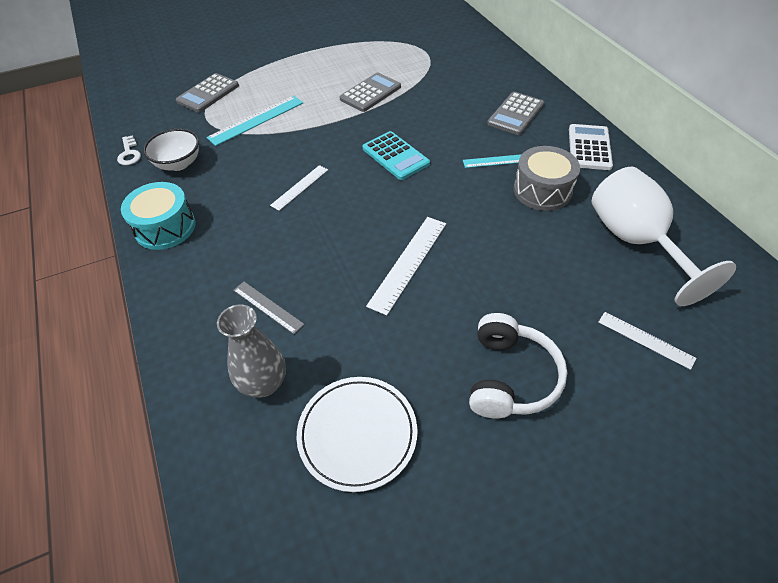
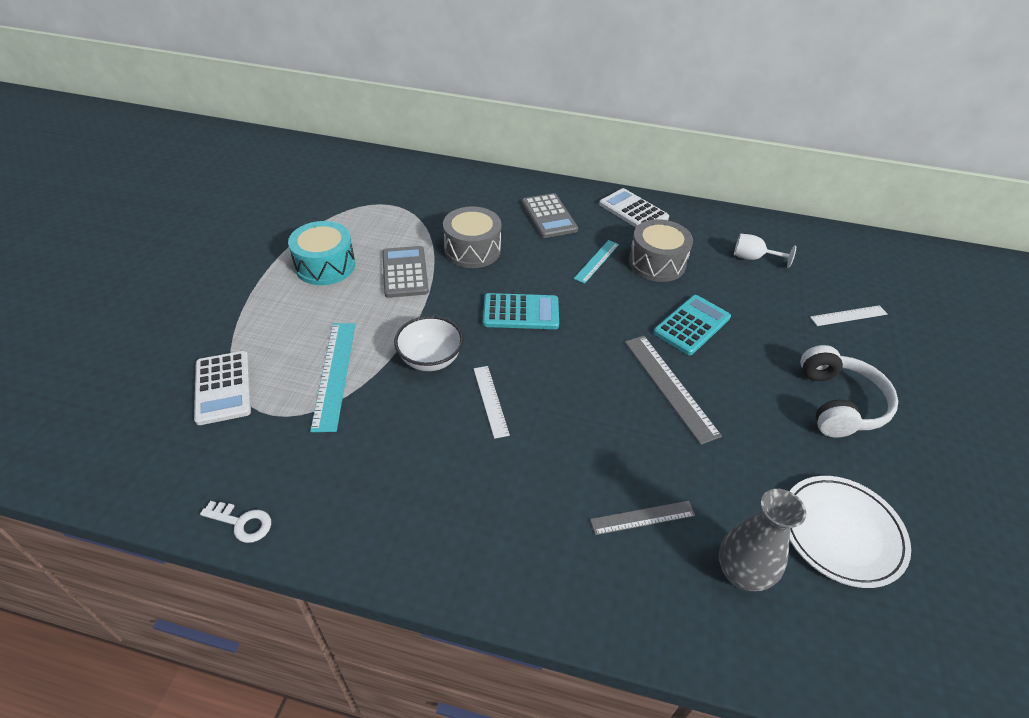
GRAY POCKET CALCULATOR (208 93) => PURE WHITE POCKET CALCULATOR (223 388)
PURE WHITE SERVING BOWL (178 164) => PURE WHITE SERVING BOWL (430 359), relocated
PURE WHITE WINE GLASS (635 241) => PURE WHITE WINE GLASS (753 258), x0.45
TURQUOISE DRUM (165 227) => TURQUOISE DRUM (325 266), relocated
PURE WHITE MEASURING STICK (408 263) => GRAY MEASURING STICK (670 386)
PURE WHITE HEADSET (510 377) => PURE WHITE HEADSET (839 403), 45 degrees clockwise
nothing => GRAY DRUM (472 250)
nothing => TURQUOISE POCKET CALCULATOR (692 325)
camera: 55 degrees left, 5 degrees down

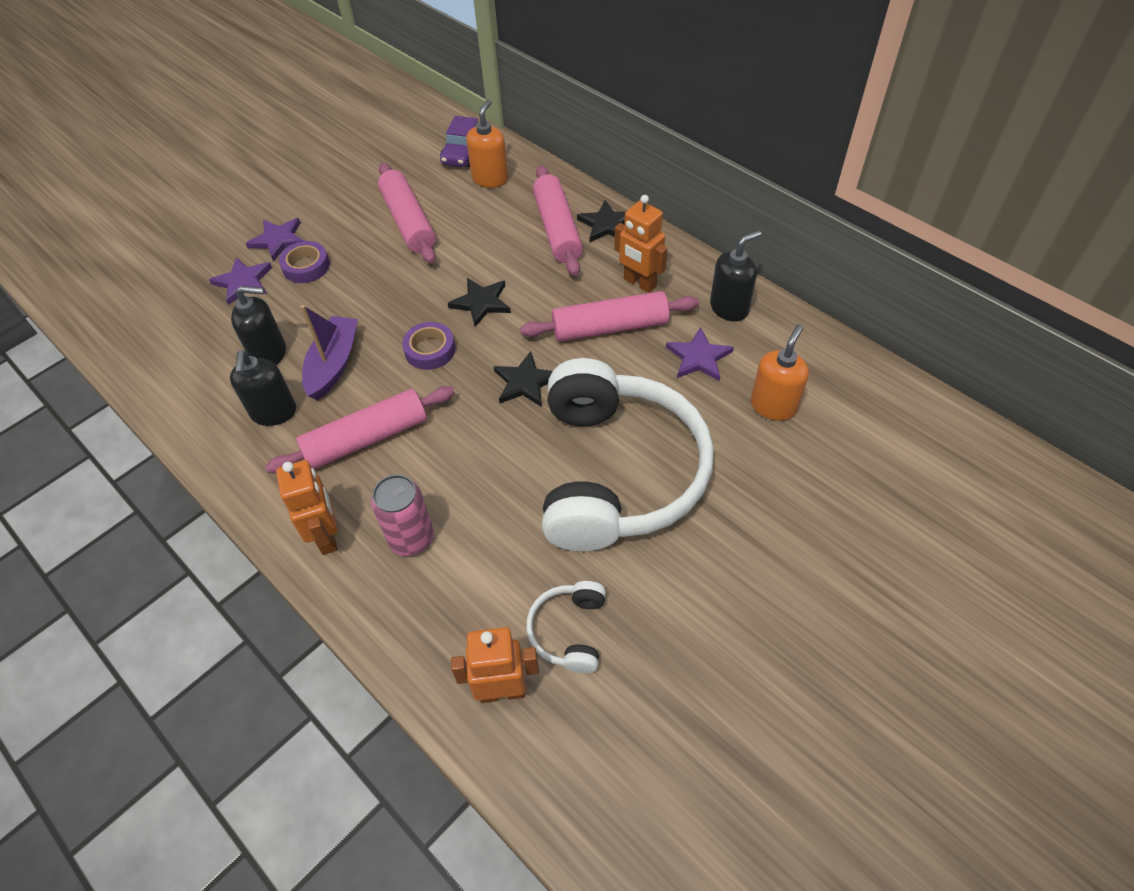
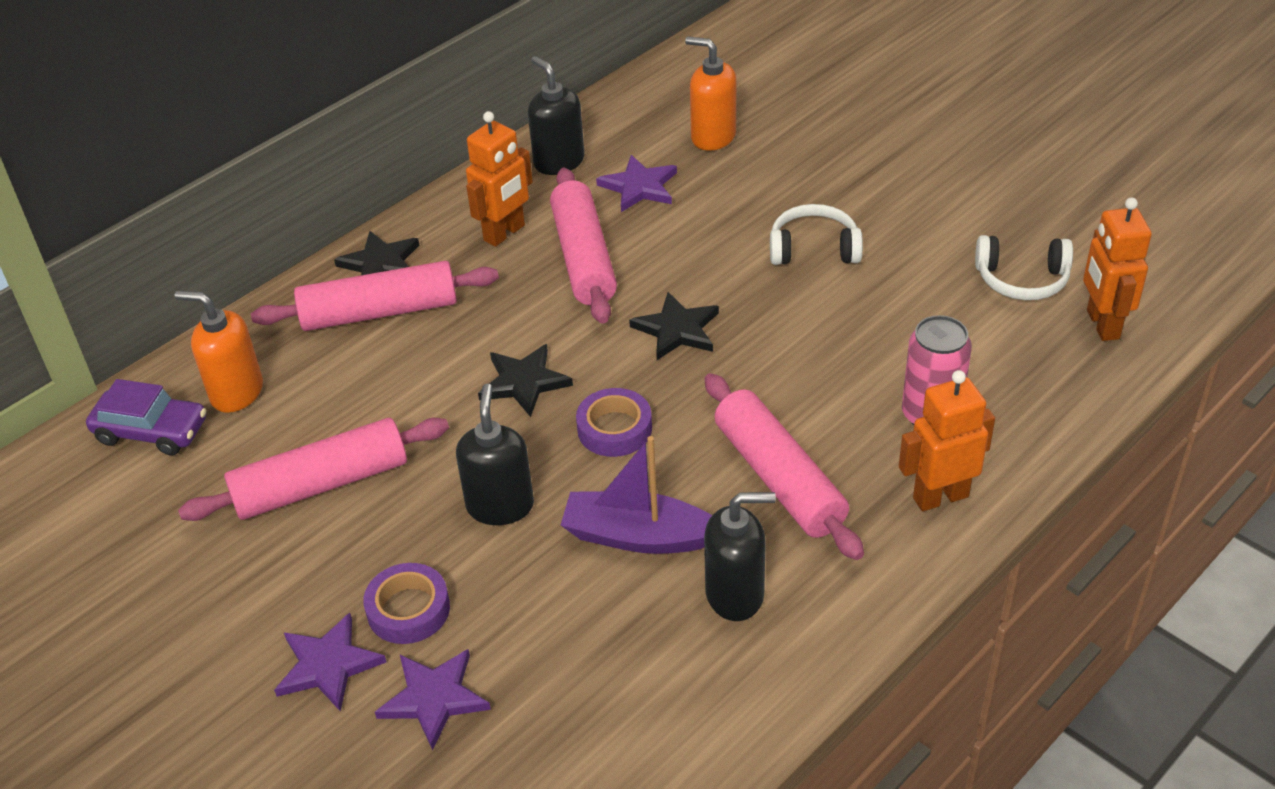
BLACK PUMP BOTTLE (269 353) => BLACK PUMP BOTTLE (500 506), relocated
PURE WHITE HEADSET (617 472) => PURE WHITE HEADSET (814 249), x0.41
camera: 90 degrees left, 10 degrees down

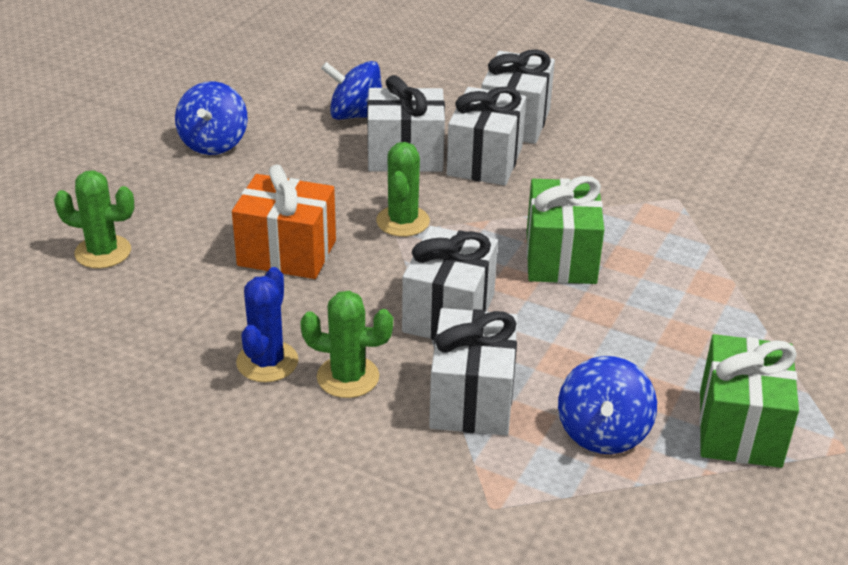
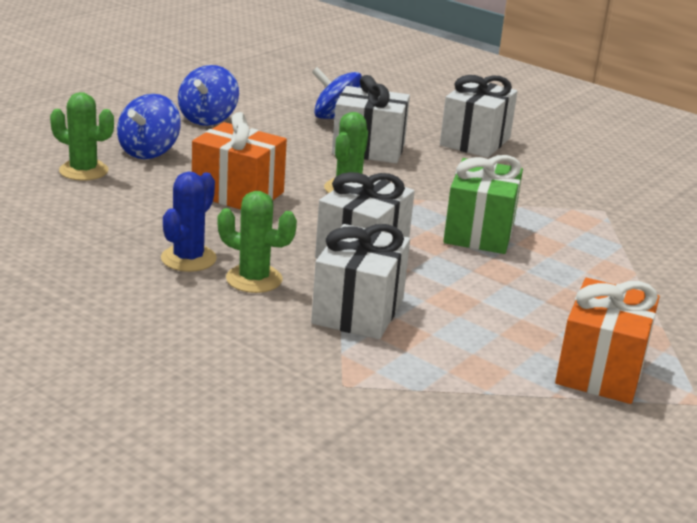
PURE WHITE WRAPPED GIFT (484 161) => nothing
GREEN WRAPPED GIFT (739 428) => ORANGE-COLOURED WRAPPED GIFT (600 370)
ROYAL BLUE WHIRLIGIG (603 432) => ROYAL BLUE WHIRLIGIG (149 152), relocated
camera: 10 degrees right, 10 degrees down

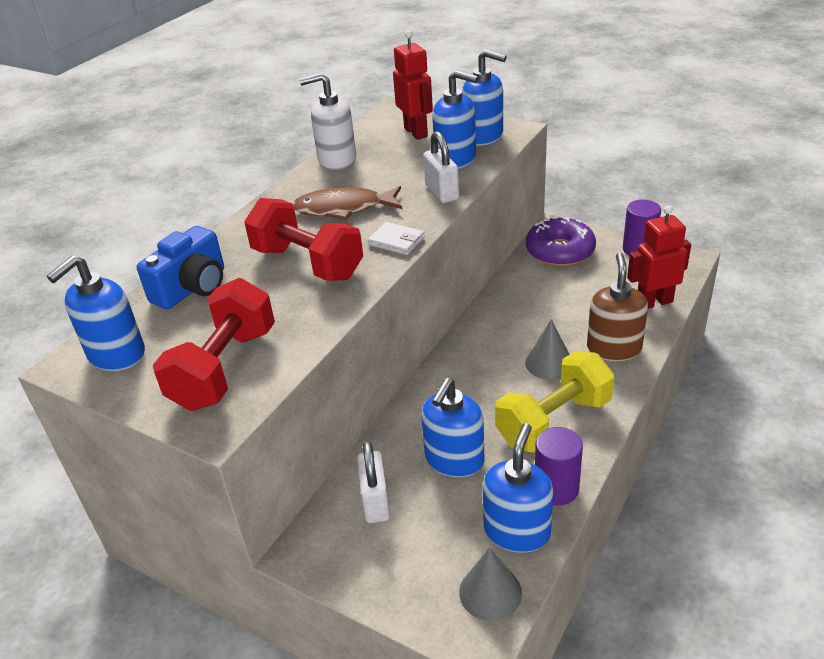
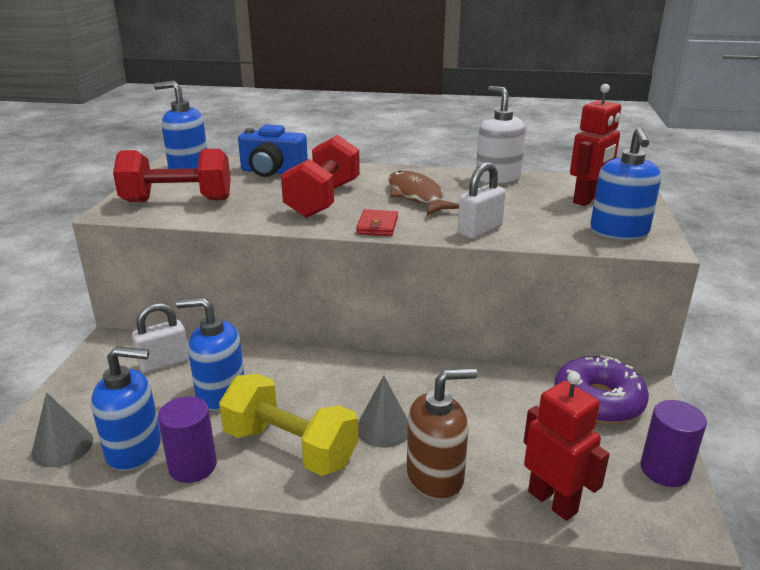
ROYAL BLUE PUMP BOTTLE (456 159) => nothing
PURE WHITE WALLET (396 241) => RED WALLET (377 226)
camera: 65 degrees right, 10 degrees down

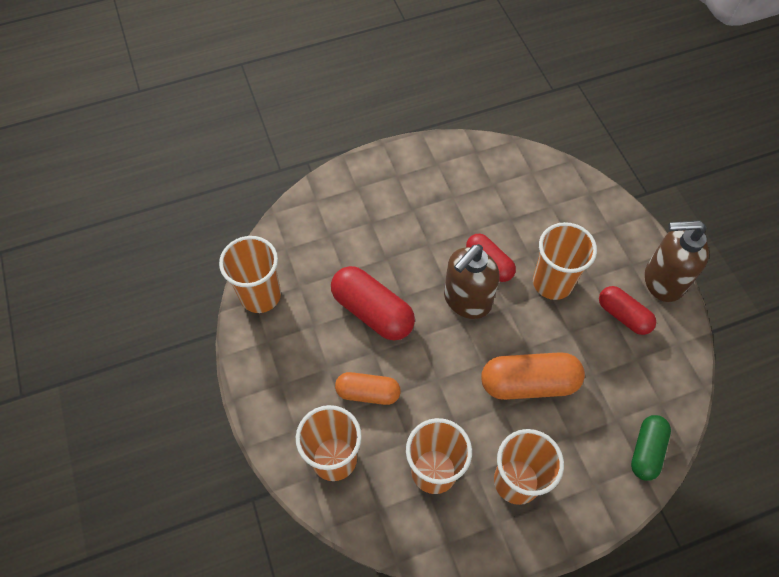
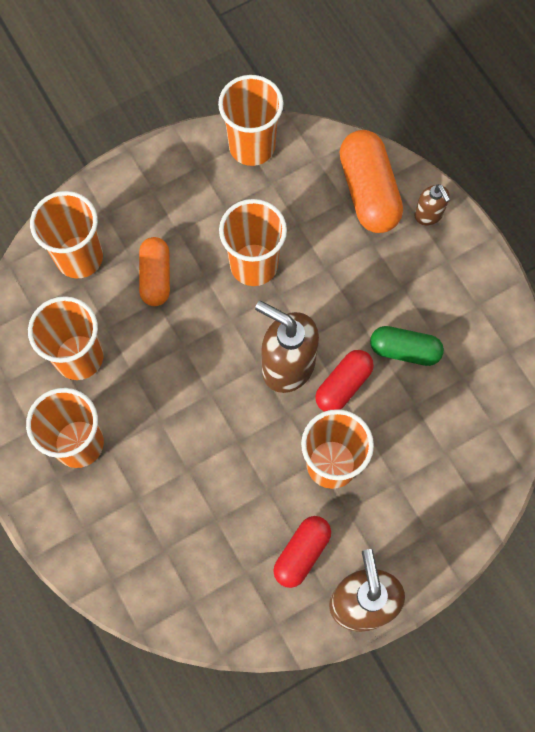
RED PILL SHAPE (372 311) => ORANGE-COLOURED BEAKER (254 265)
ORANGE-COLOURED PILL SHAPE (528 383) => ORANGE-COLOURED PILL SHAPE (368 191), relocated
GREEN PILL SHAPE (646 451) => GREEN PILL SHAPE (404 350), relocated
nothing => DARK BROWN PUMP BOTTLE (429 215)
camera: 80 degrees right, 10 degrees up

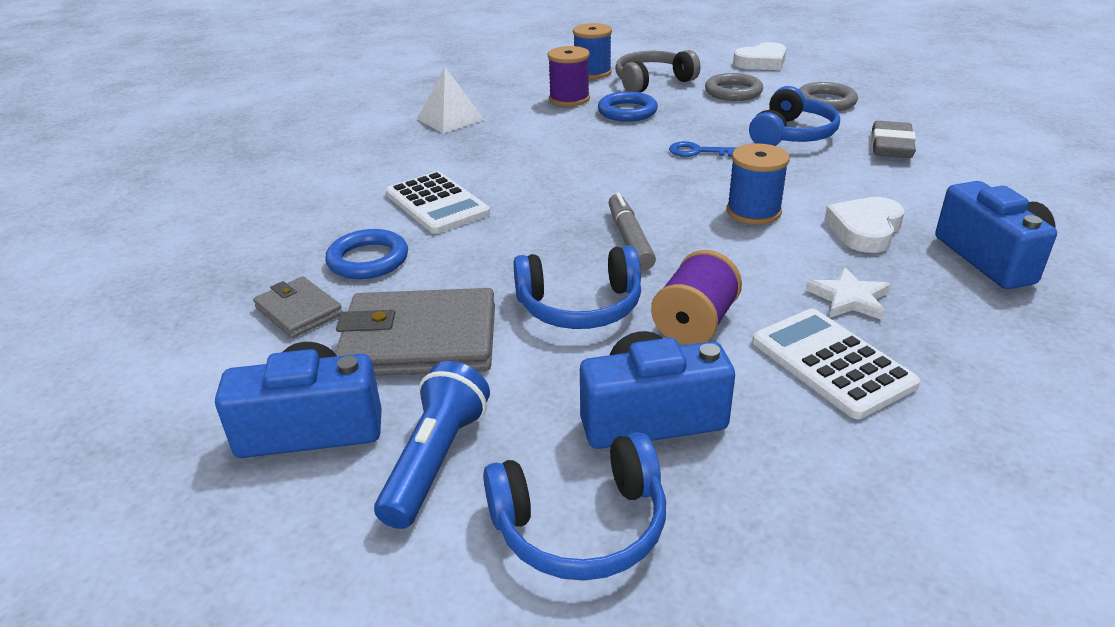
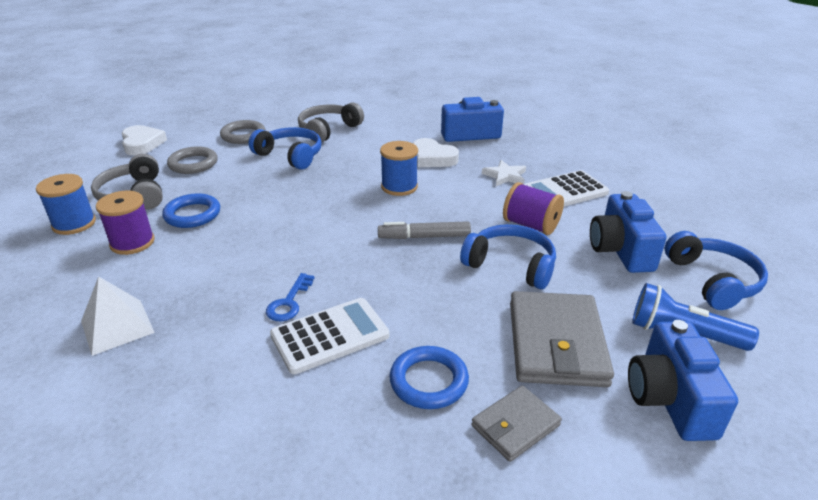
GRAY ERASER (891 146) => GRAY HEADSET (328 130)
ROYAL BLUE KEY (699 152) => ROYAL BLUE KEY (289 302), relocated
ROYAL BLUE HEADSET (580 306) => ROYAL BLUE HEADSET (511 265), 60 degrees counterclockwise
camera: 85 degrees left, 0 degrees up

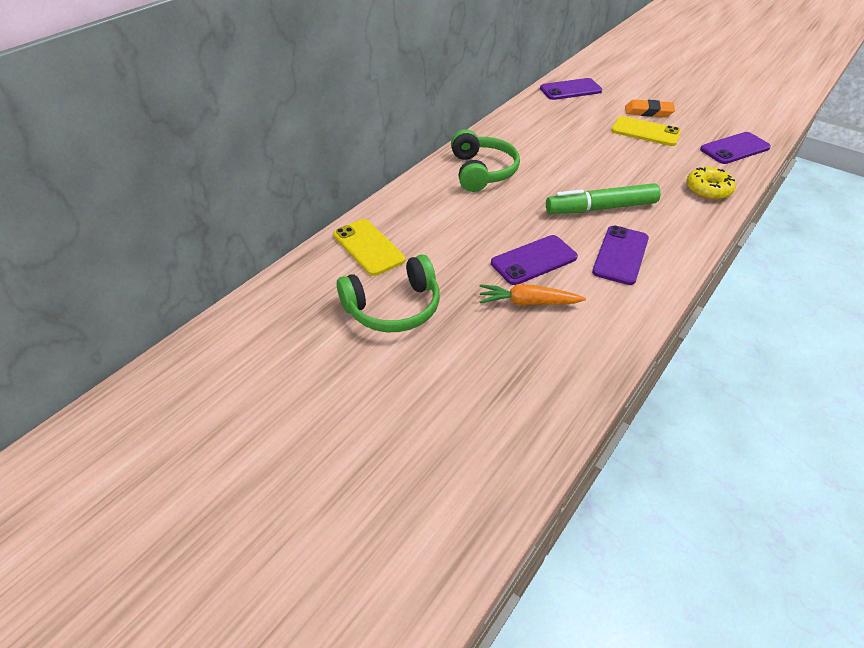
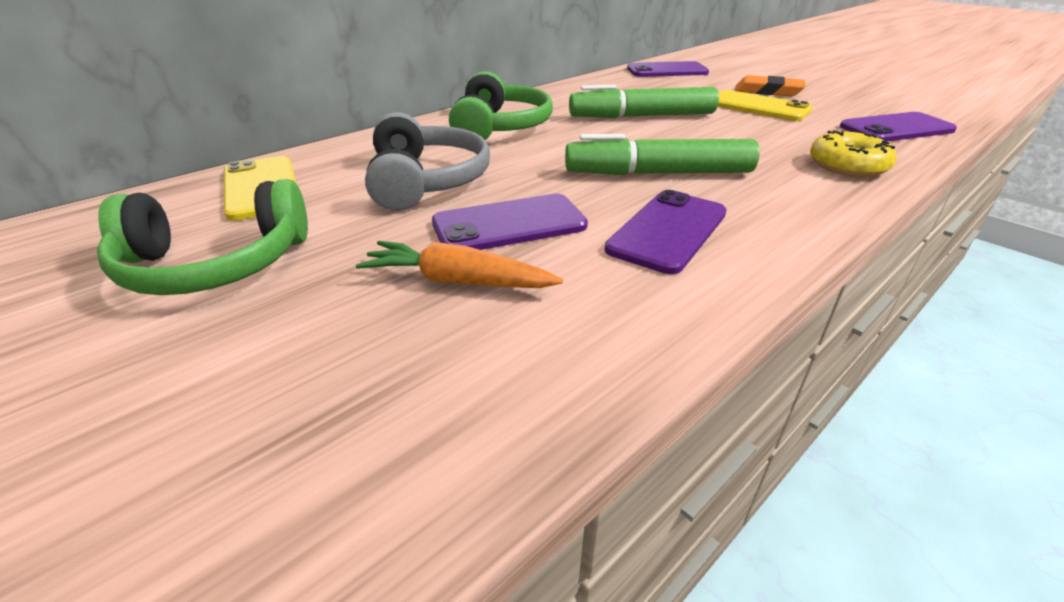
nothing => GREEN MARKER PEN (642 116)
nothing => GRAY HEADSET (426 181)
camera: 10 degrees right, 10 degrees down

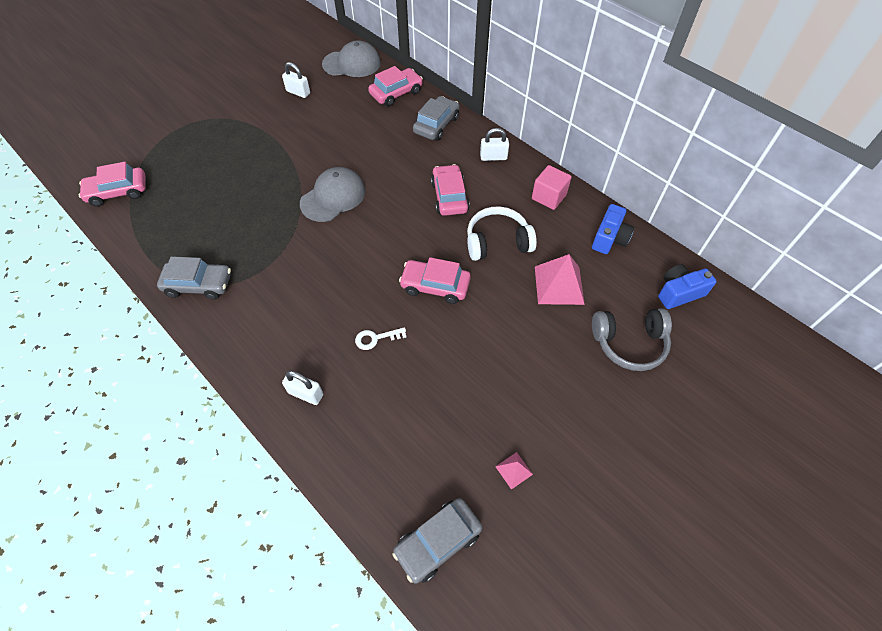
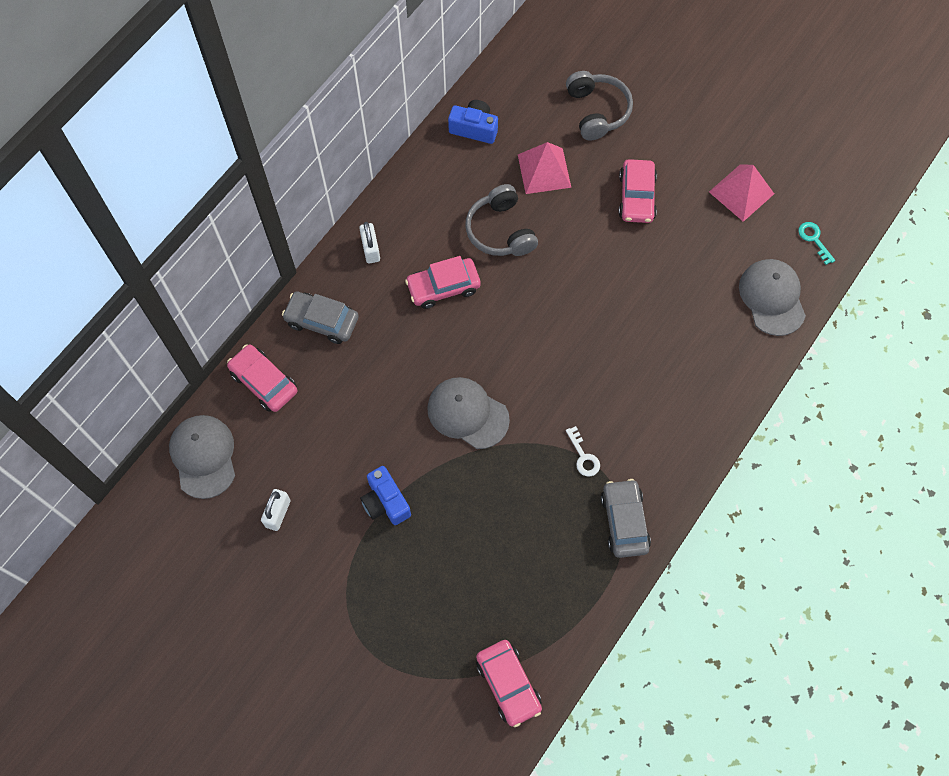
PINK CUBE (549 197) => nothing
PURE WHITE HEADSET (497 242) => GRAY HEADSET (500 231)
PINK CAR (435 286) => PINK CAR (636 197), relocated
ROYAL BLUE CAMERA (679 293) => ROYAL BLUE CAMERA (385 502), relocated
PURE WHITE KEY (376 338) => PURE WHITE KEY (583 456), relocated
PURE WHITE SMALL LOCK (306 394) => nothing
PINK PYRAMID SHAPE (514 470) => PINK PYRAMID SHAPE (741 192), x2.04
GRAY CAR (438 542) => TURQUOISE KEY (814 239)
nothing => GRAY CAP (772 298)
camera: 100 degrees left, 10 degrees up

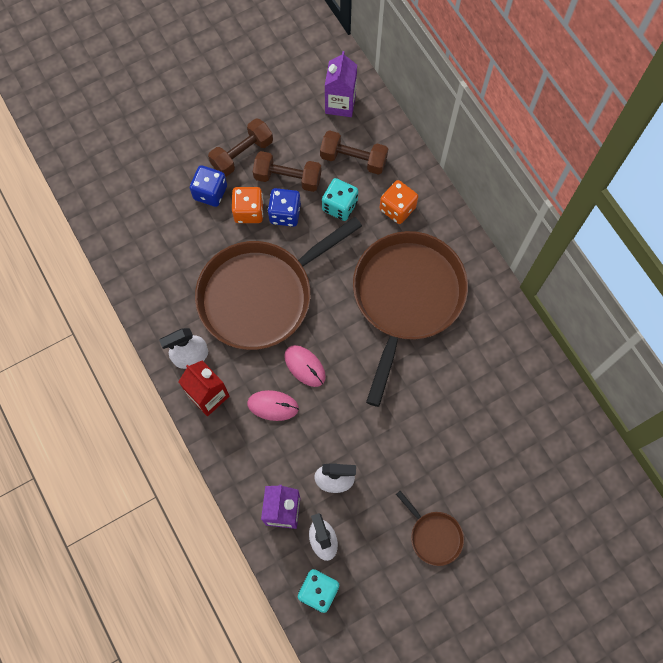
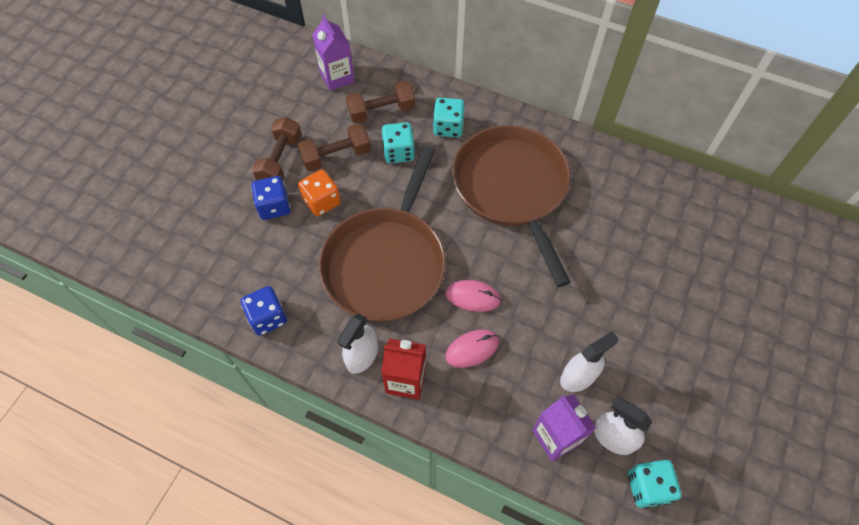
ORANGE-COLOURED DIE (397 208) => TURQUOISE DIE (448 127)
ROYAL BLUE DIE (285 214) => ROYAL BLUE DIE (267 317), relocated
DARK BROWN FRYING PAN (434 536) => nothing
camera: 35 degrees left, 10 degrees down

